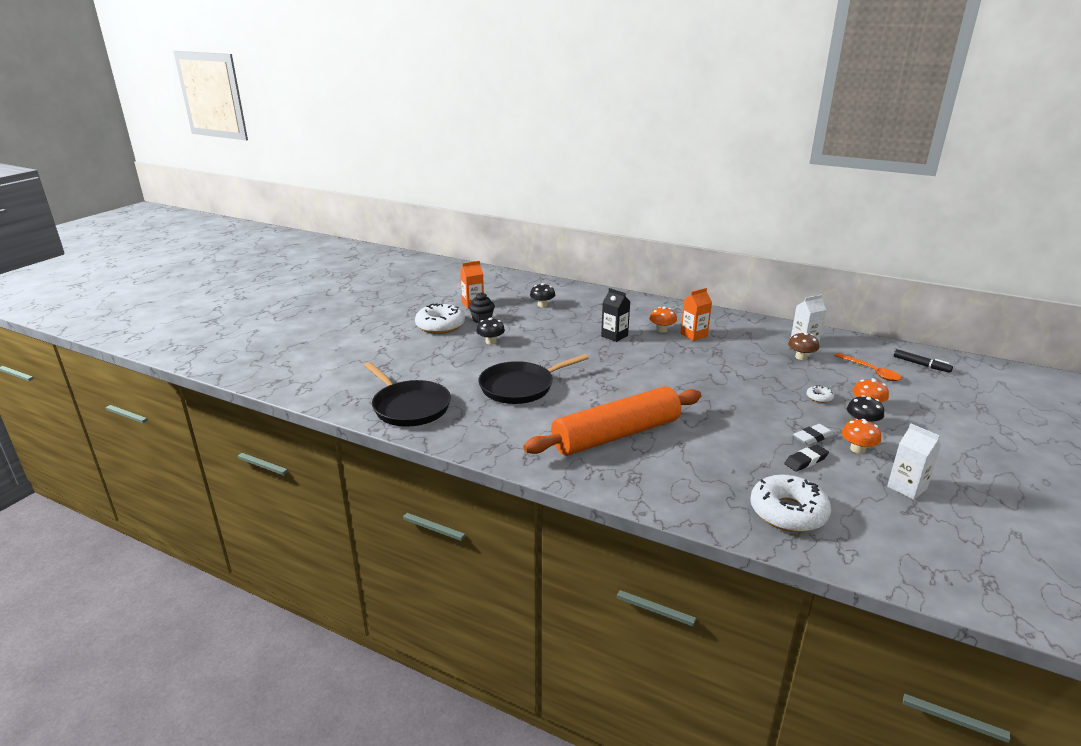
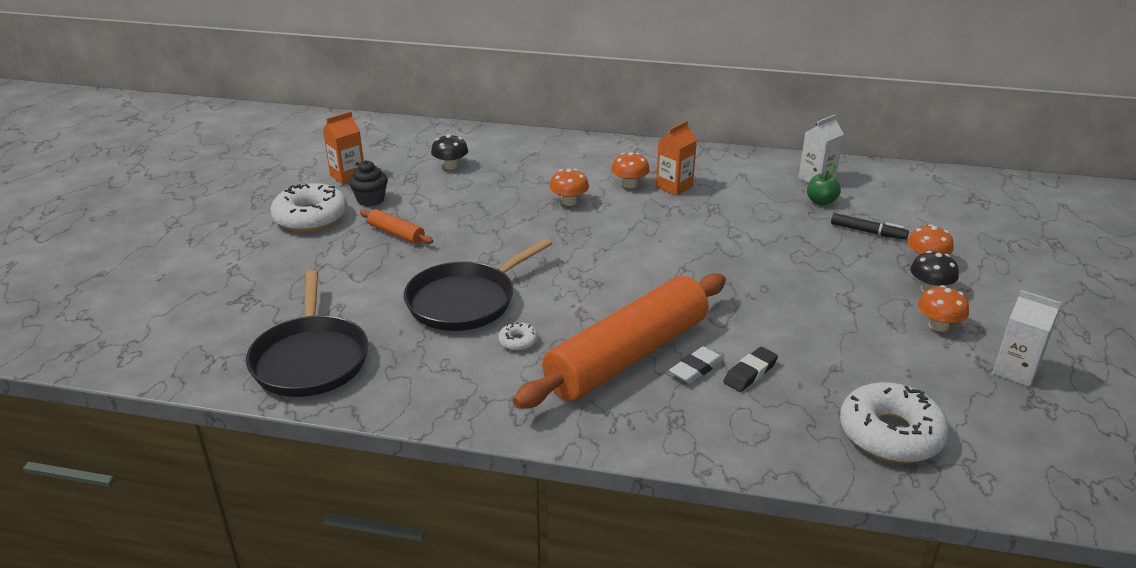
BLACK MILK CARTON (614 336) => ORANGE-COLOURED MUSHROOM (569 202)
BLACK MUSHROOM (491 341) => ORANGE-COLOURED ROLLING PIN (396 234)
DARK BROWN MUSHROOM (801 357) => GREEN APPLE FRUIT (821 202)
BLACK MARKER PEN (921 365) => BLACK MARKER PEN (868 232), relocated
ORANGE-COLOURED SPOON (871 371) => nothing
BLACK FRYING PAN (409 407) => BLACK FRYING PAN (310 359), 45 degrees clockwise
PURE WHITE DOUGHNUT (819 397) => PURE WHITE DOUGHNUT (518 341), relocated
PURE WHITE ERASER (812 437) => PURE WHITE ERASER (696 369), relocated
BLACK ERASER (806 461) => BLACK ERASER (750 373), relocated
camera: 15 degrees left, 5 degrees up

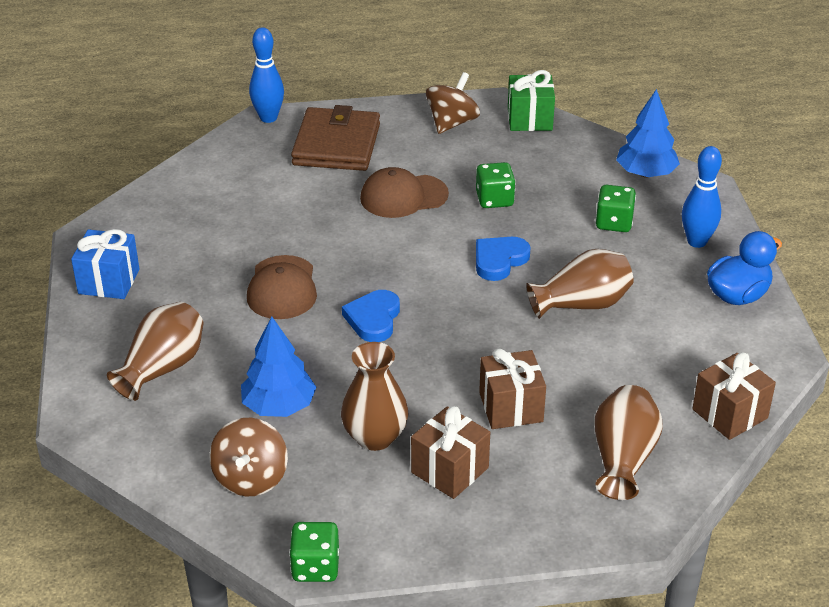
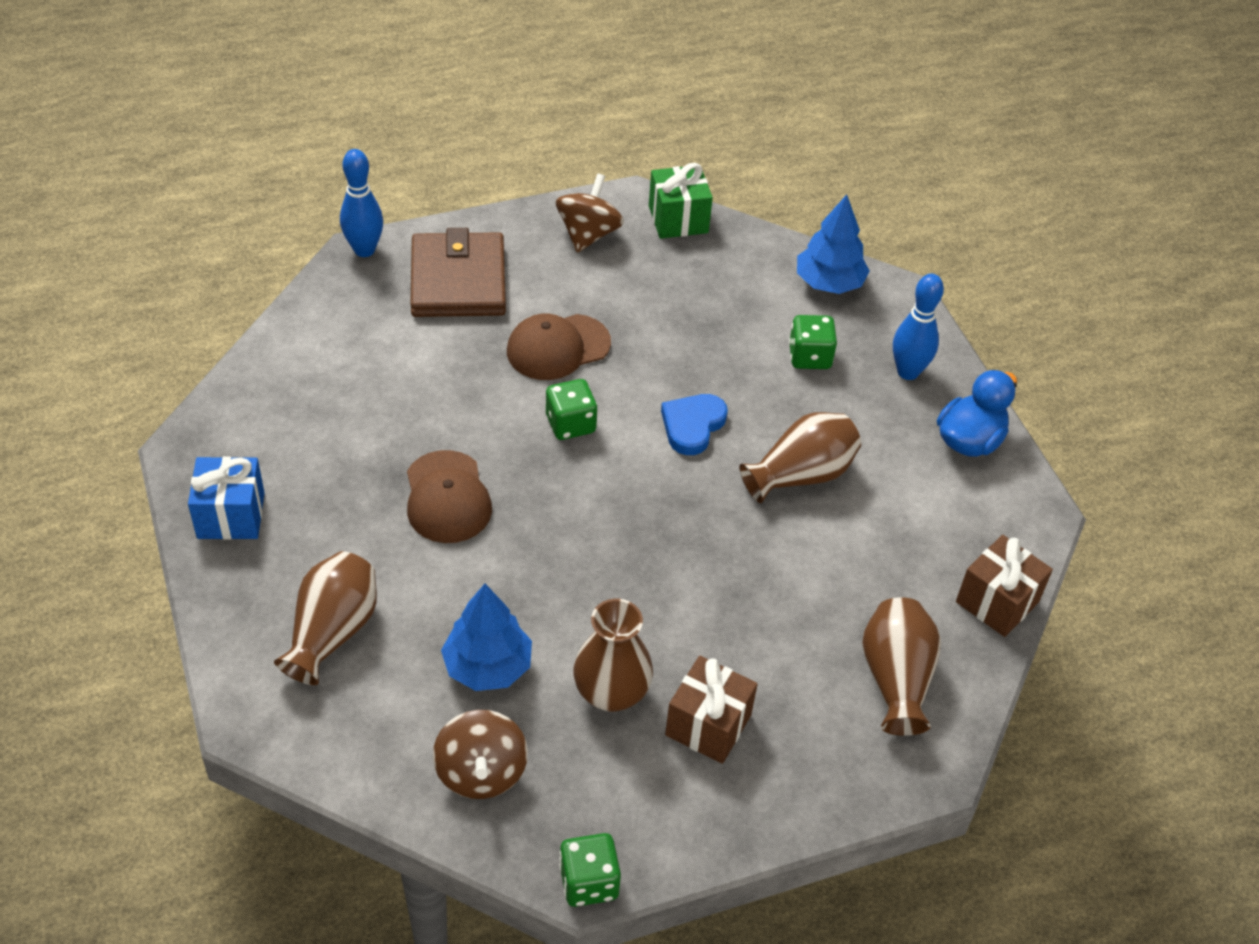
GREEN DIE (494 199) => GREEN DIE (570 424), relocated
ROYAL BLUE HEART (373 319) => nothing
DARK BROWN WRAPPED GIFT (511 407) => nothing
camera: 15 degrees left, 10 degrees up

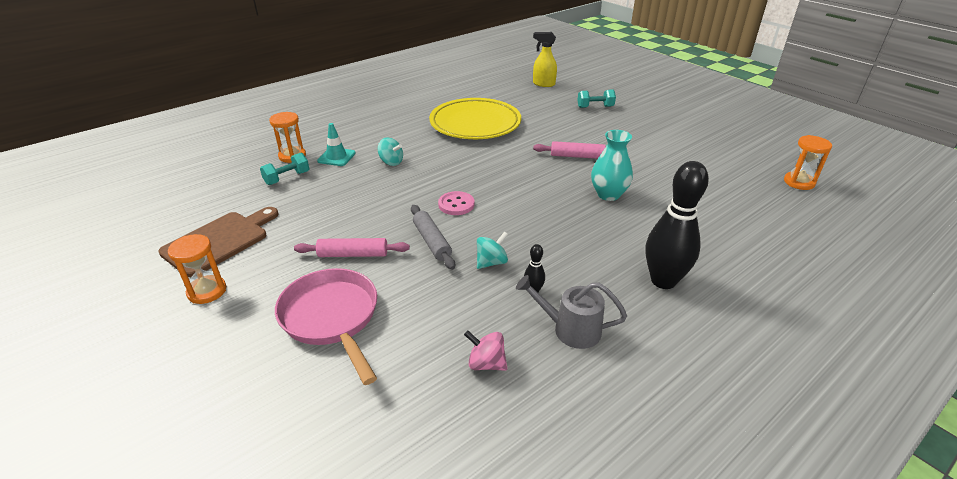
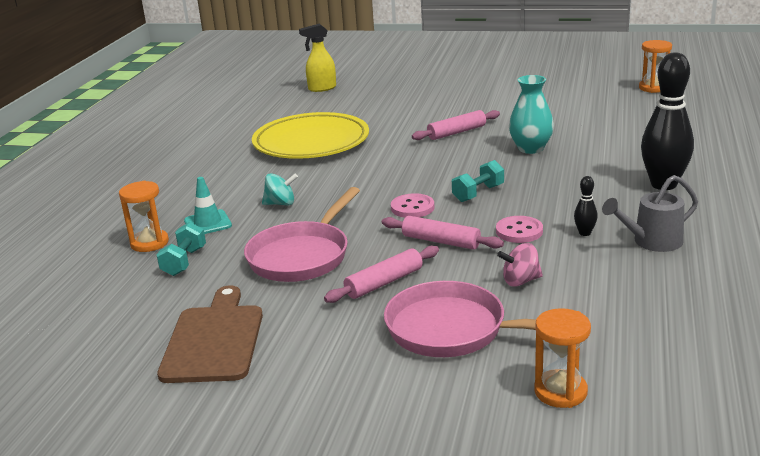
TURQUOISE HAND WEIGHT (595 107) => TURQUOISE HAND WEIGHT (478 193), relocated
GRAY ROLLING PIN (431 242) => PINK ROLLING PIN (441 241)
TURQUOISE WHIRLIGIG (491 262) => PINK SHIRT BUTTON (519 231)
ORANGE-COLOURED HOURGLASS (207 291) => ORANGE-COLOURED HOURGLASS (560 391), relocated
PINK WHIRLIGIG (486 363) => PINK WHIRLIGIG (520 281), relocated
nothing => PINK FRYING PAN (302 256)
camera: 35 degrees left, 10 degrees down

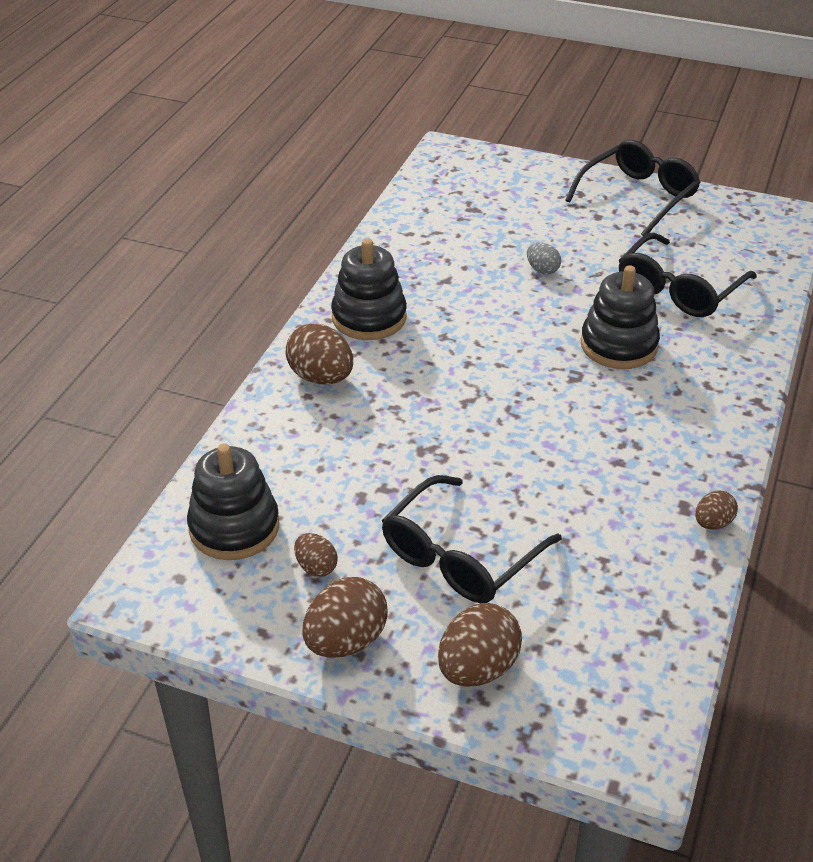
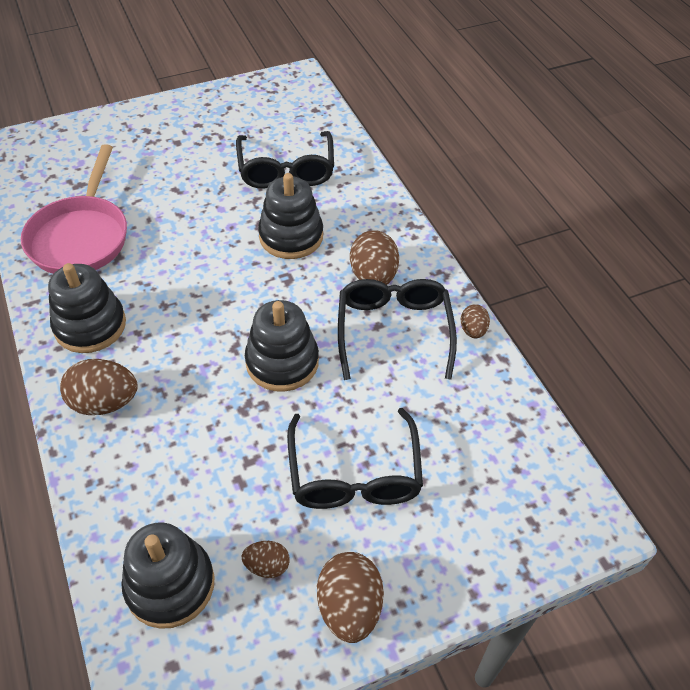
BLACK GLASSES (638 197) => BLACK GLASSES (393 330), relocated
GRAY TOY EGG (542 270) => nothing
DARK BROWN TOY EGG (477 668) => DARK BROWN TOY EGG (373 276), relocated
nothing => PINK FRYING PAN (81 237)
nothing => BLACK STACKING TOY (282 362)
camera: 45 degrees left, 10 degrees up

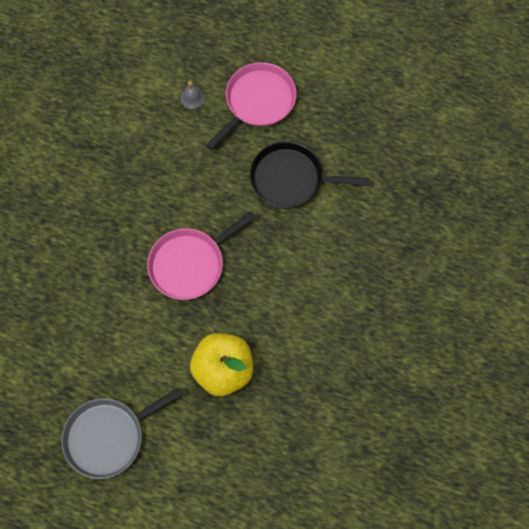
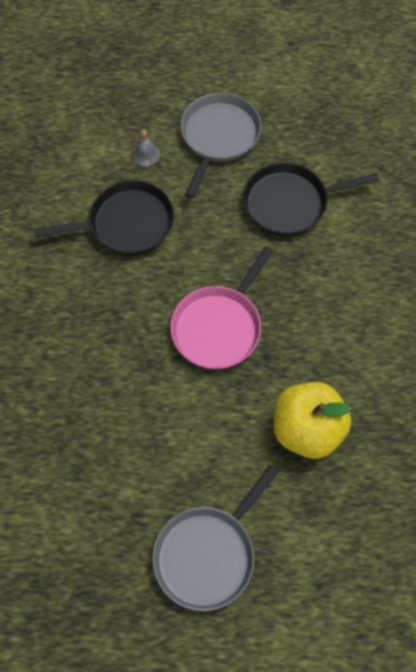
PINK FRYING PAN (257 101) => GRAY FRYING PAN (218 137)
nothing => BLACK FRYING PAN (126 223)
camera: 20 degrees left, 5 degrees down

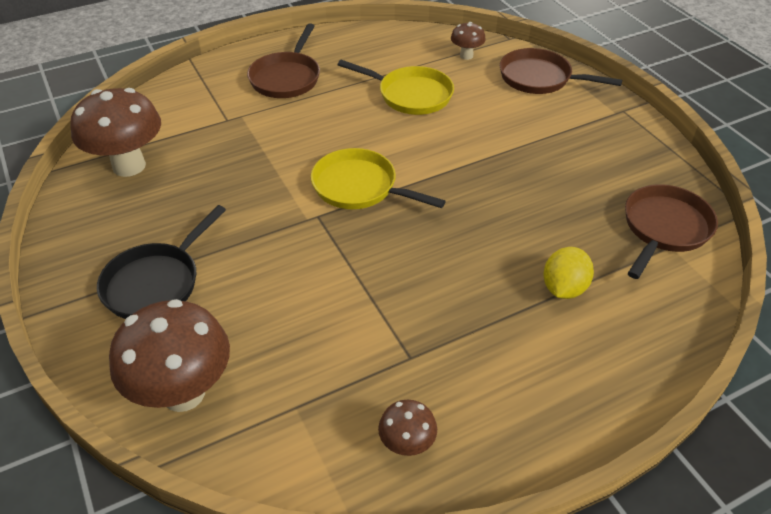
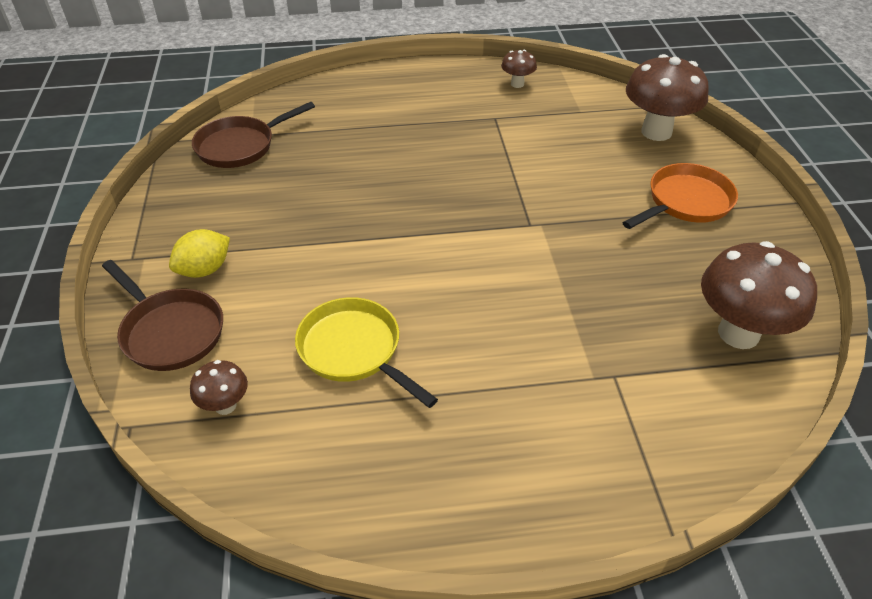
DARK BROWN FRYING PAN (286 78) => nothing
GOLDEN FRYING PAN (359 187) => nothing
BLACK FRYING PAN (156 283) => ORANGE-COLOURED FRYING PAN (685 202)
GOLDEN CITRUS FRUIT (564 288) => GOLDEN CITRUS FRUIT (205 270), relocated
camera: 160 degrees left, 0 degrees up

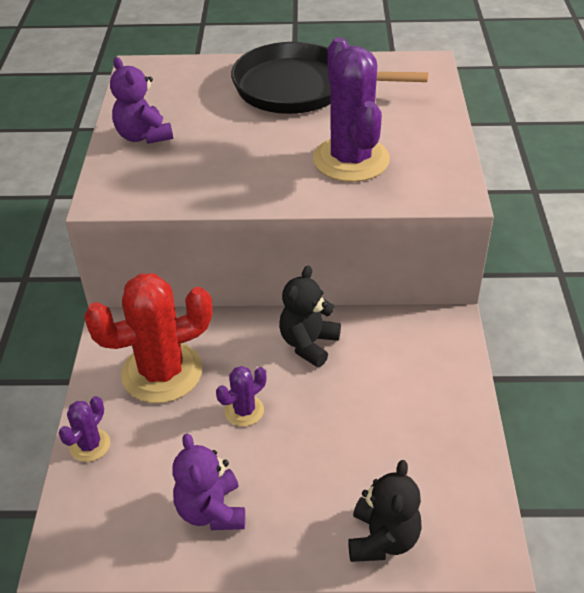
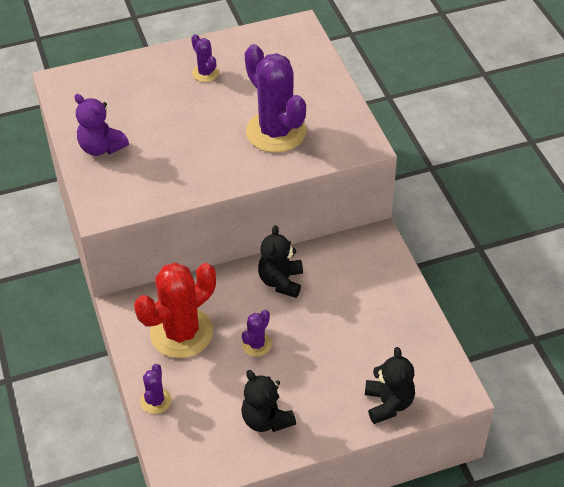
BLACK FRYING PAN (299 88) => PURPLE PRICKLY PLANT (205 73)
PURPLE TEDDY BEAR (211 511) => BLACK TEDDY BEAR (266 419)
camera: 20 degrees left, 5 degrees up

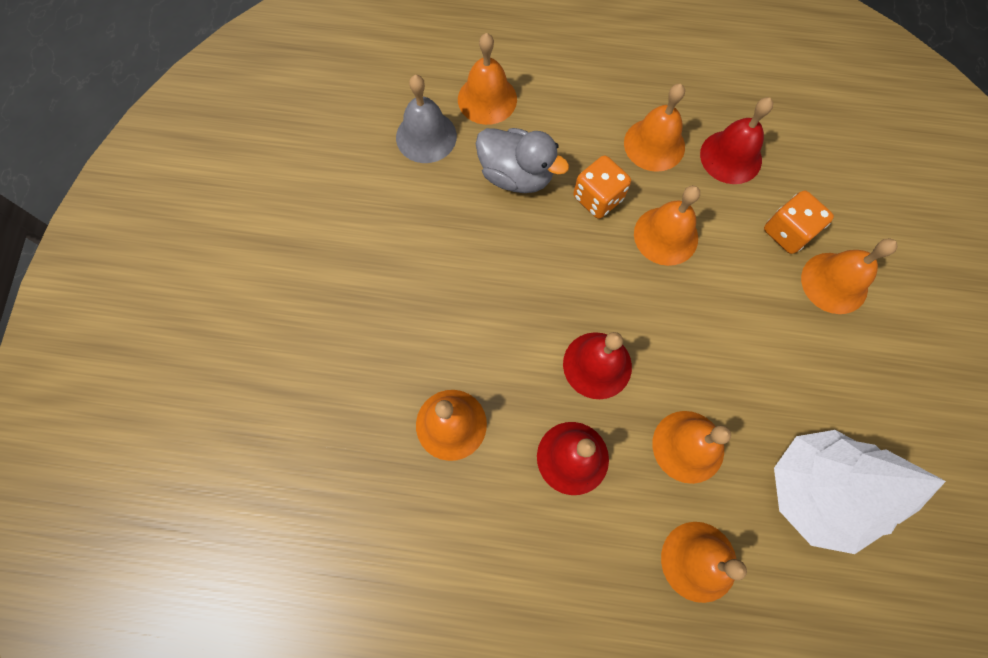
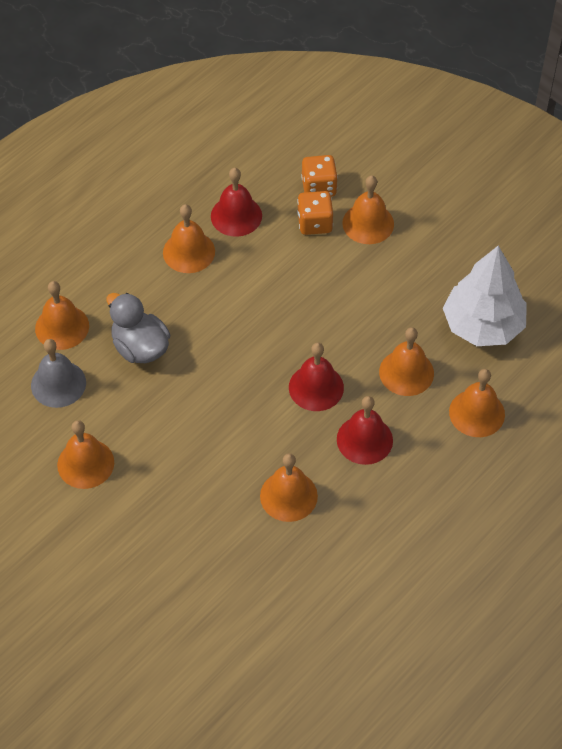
GRAY RUBBER DUCK (516 175) => GRAY RUBBER DUCK (140 347), 105 degrees counterclockwise
ORANGE-COLOURED DIE (598 198) => ORANGE-COLOURED DIE (319 187), relocated
ORANGE-COLOURED HAND BELL (666 236) => ORANGE-COLOURED HAND BELL (85 463), relocated
camera: 55 degrees left, 15 degrees down

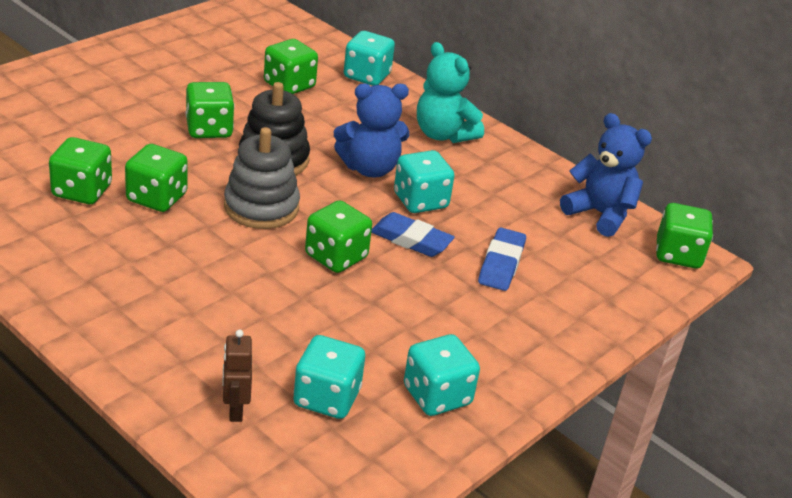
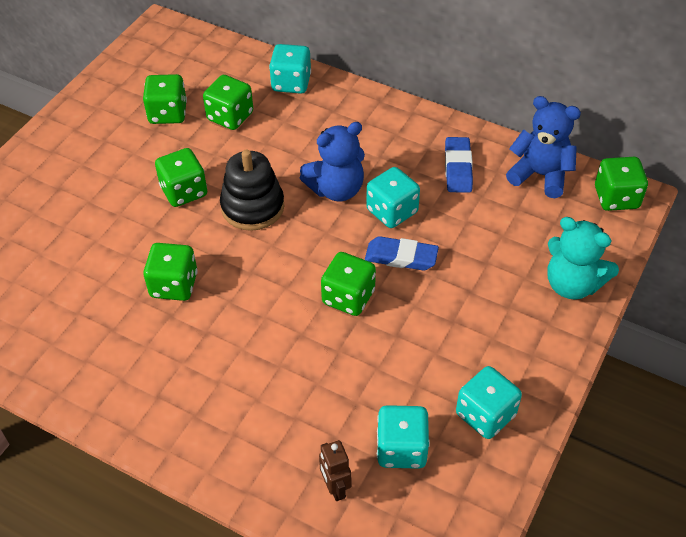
TURQUOISE TEDDY BEAR (443 134) => TURQUOISE TEDDY BEAR (572 284), relocated
GRAY STACKING TOY (261 207) => nothing
GREEN DIE (82 191) => GREEN DIE (168 113), relocated
ROYAL BLUE ERASER (501 264) => ROYAL BLUE ERASER (458 168), relocated
camera: 10 degrees left, 15 degrees up

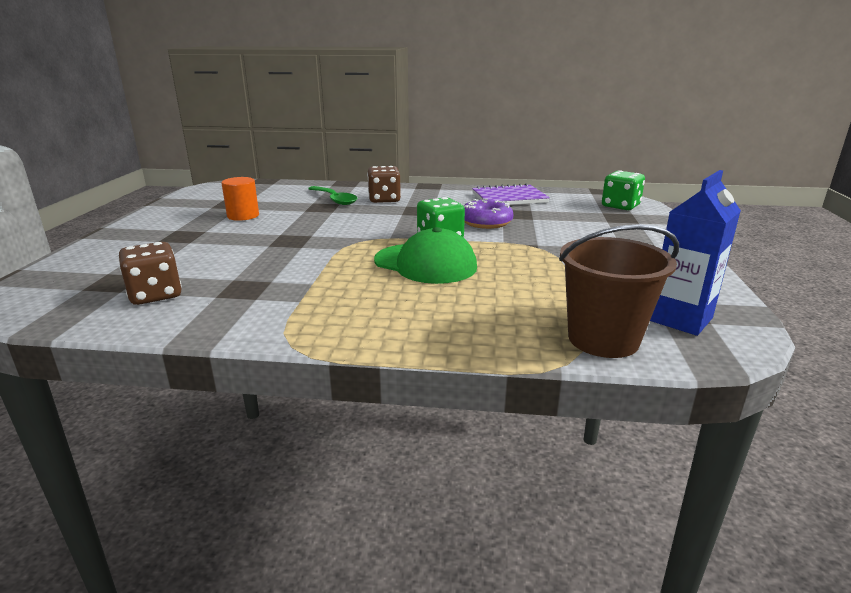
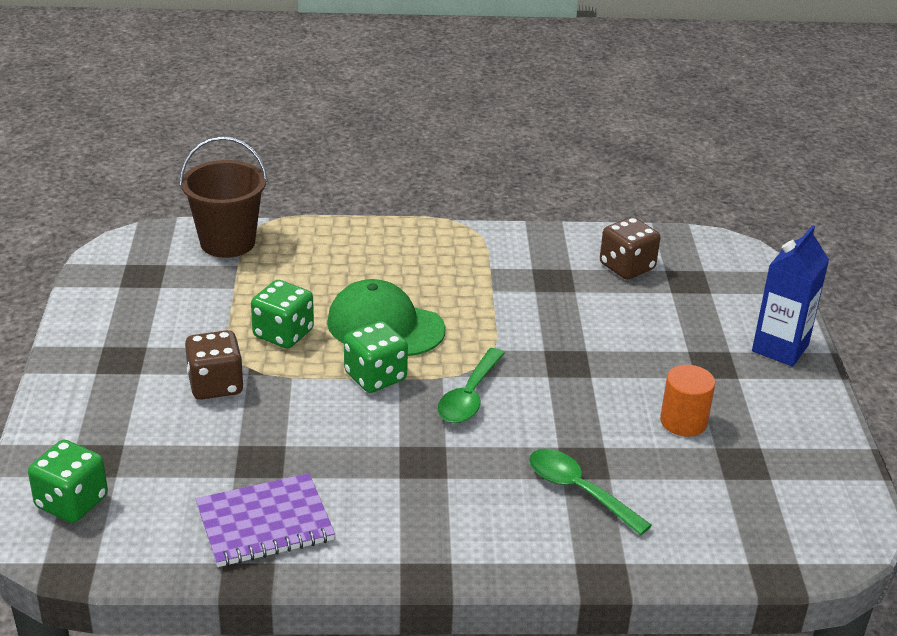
DARK BROWN DIE (384 199) => DARK BROWN DIE (215 385), relocated
ROYAL BLUE MILK CARTON (680 319) => ROYAL BLUE MILK CARTON (780 348), relocated
PURPLE DOUGHNUT (486 222) => nothing
nothing => GREEN DIE (283 334)
nothing => GREEN SPOON (469 396)
camera: 170 degrees right, 10 degrees up

